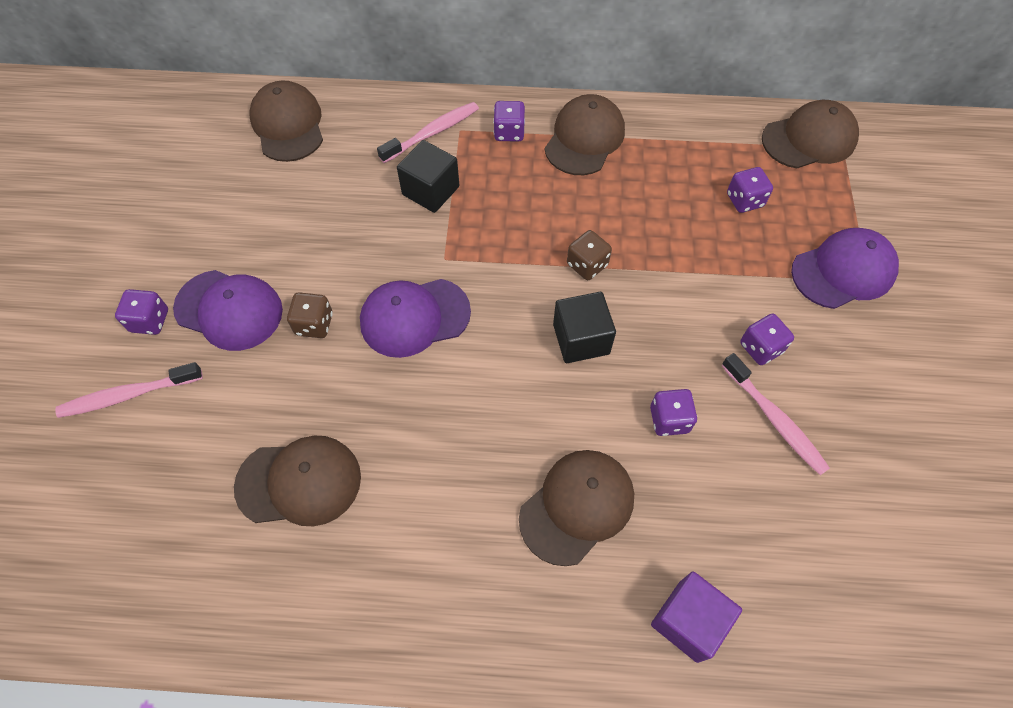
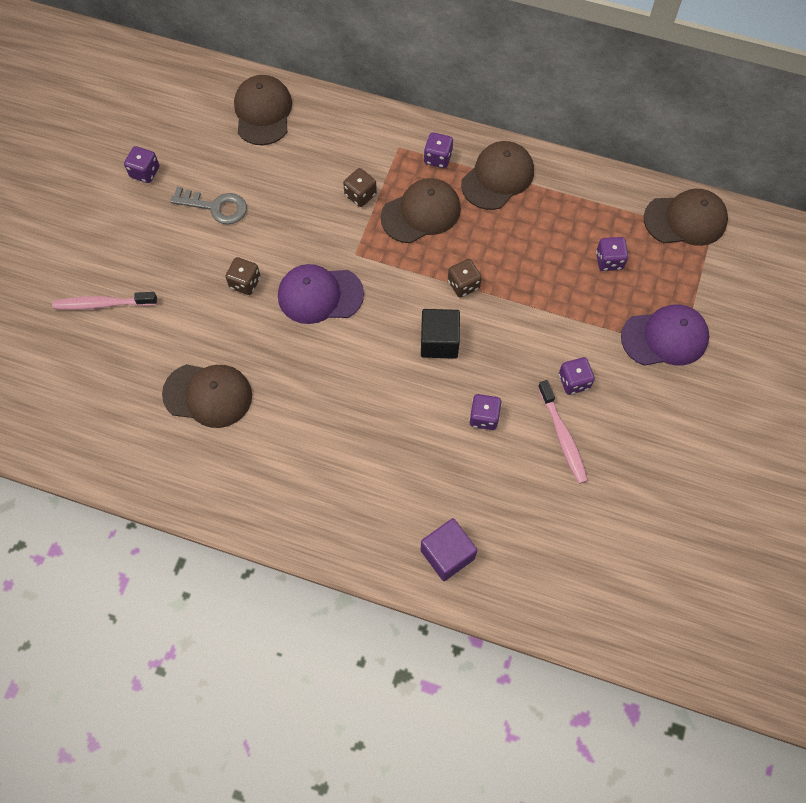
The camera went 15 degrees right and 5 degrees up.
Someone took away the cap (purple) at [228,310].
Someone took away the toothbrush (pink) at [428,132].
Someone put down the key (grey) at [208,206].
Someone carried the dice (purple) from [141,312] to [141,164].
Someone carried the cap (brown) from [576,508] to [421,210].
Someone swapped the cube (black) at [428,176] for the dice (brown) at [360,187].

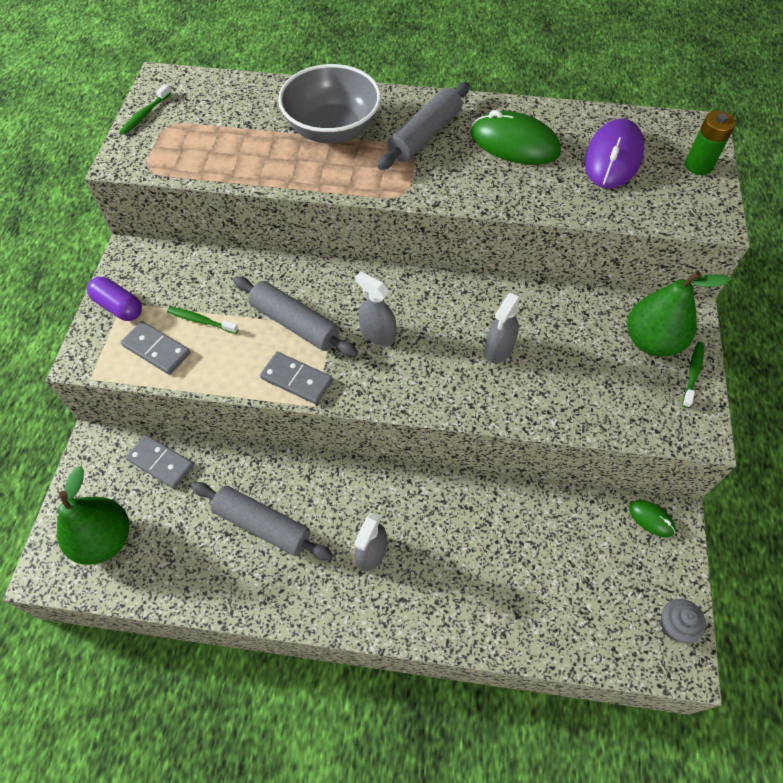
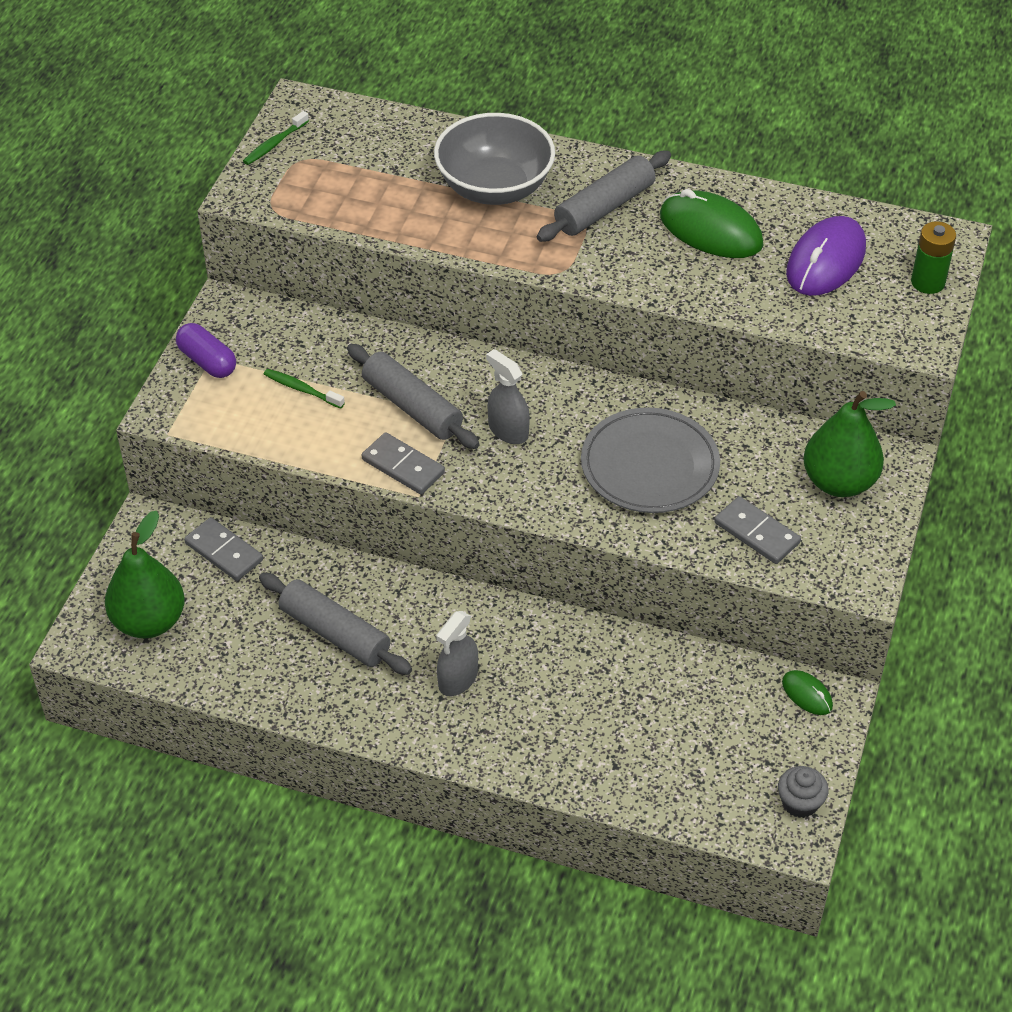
The camera went 10 degrees right and 10 degrees down.
Someone took away the toothbrush (green) at [693,375].
Someone carried the domino (grey) from [155,348] to [757,530].
Someone swapped the spray bottle (grey) at [502,327] for the plate (grey) at [650,460].

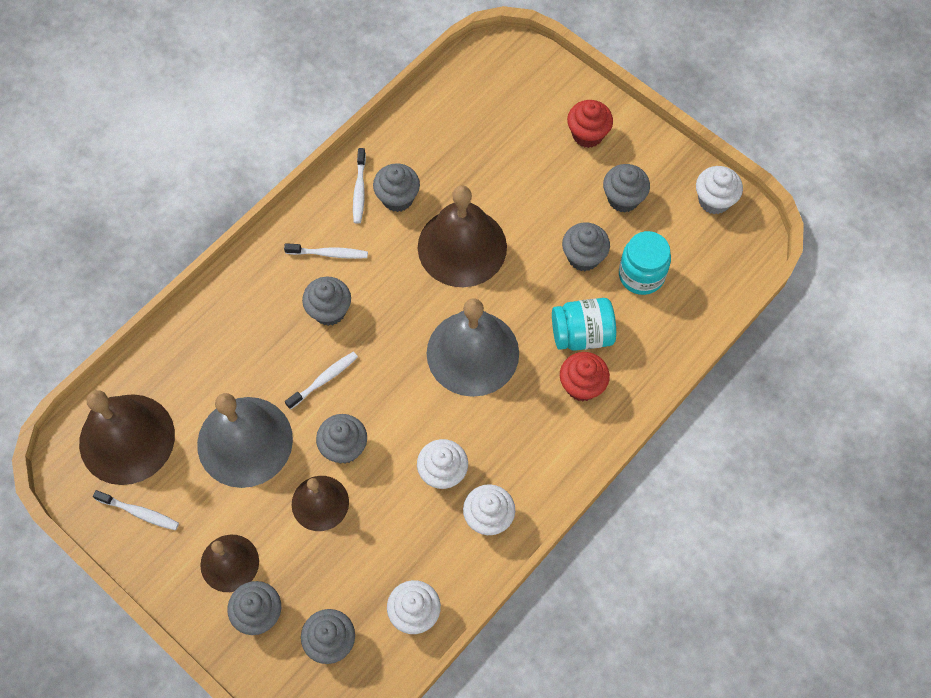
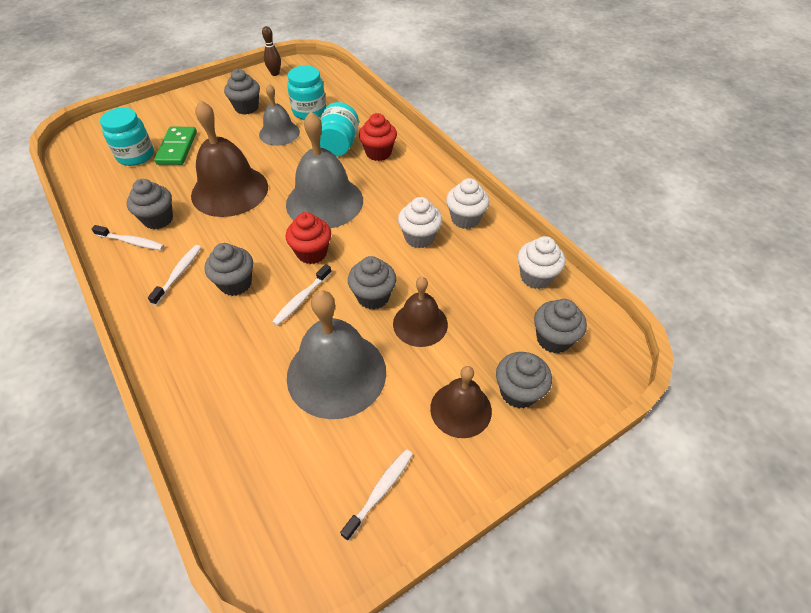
The camera went 75 degrees left and 15 degrees down.
Someone took away the bell (brown) at [127,437].
Someone put down the jar (turquoise) at [127,137].
Someone put down the domino (green) at [175,146].
Someone carried the cupcake (red) from [590,124] to [308,238].
Someone swapped the cupcake (grey) at [586,247] for the bell (grey) at [279,115].
Someone swapped the cupcake (white) at [719,190] for the bowling pin (brown) at [271,51].
Someone rotated the toothbrush (white) at [321,381] by 120 degrees counterclockwise.

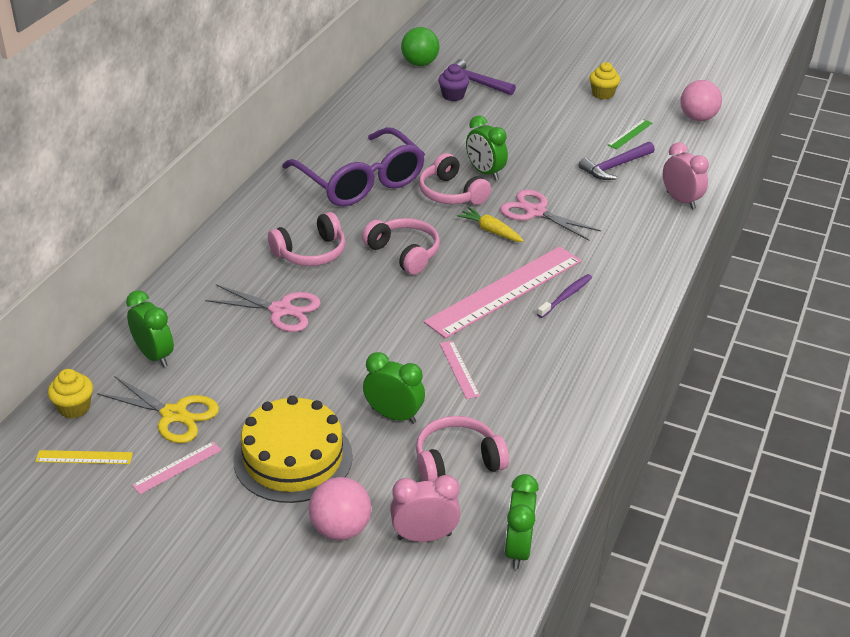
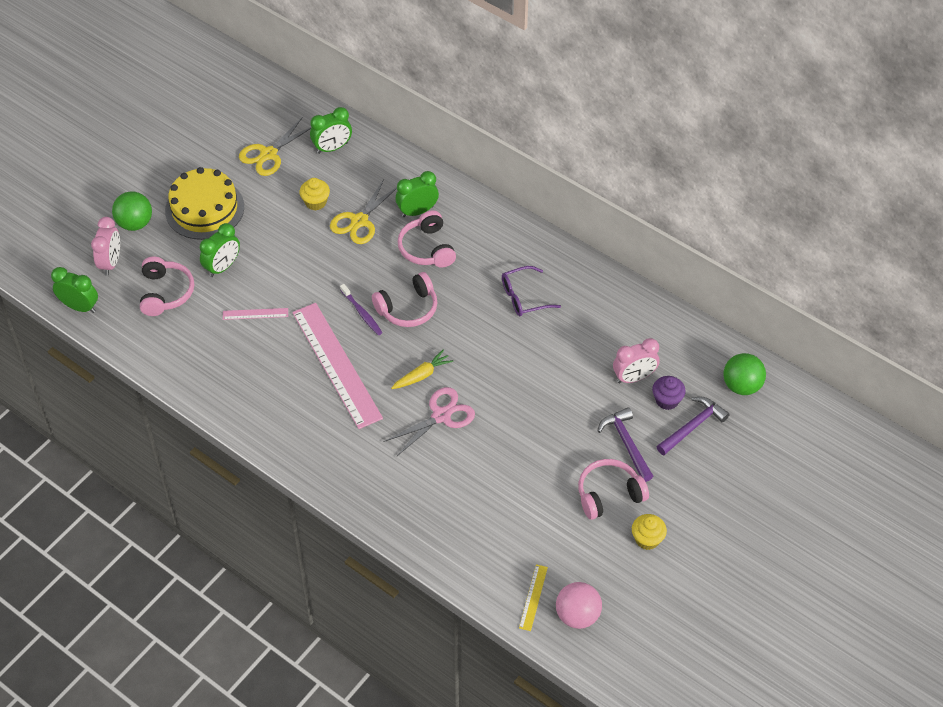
The camera went 105 degrees right and 15 degrees up.
Someone took away the ruler (pink) at [177,467].
Someone took away the ruler (green) at [630,134].
Someone carried the ruler (yellow) from [84,457] to [533,597].
Someone carried the cupcake (yellow) from [70,393] to [314,194].
Someone carried the headphones (pink) from [455,179] to [613,489].
Someone carried the clock (green) from [487,147] to [417,194].
Someone carried the toothbrush (purple) from [564,296] to [361,309].
Someone carried the hammer (purple) from [617,161] to [625,444].
Someone carried the clock (pink) from [686,175] to [636,361].
Someone repainted the scissors (pink) at [263,308], which became the scissors (yellow) at [363,211].
Someone repainted the ball (pink) at [340,508], which became the ball (green) at [132,211].
Someone scaled the glasses (purple) at [353,167] by 0.51.

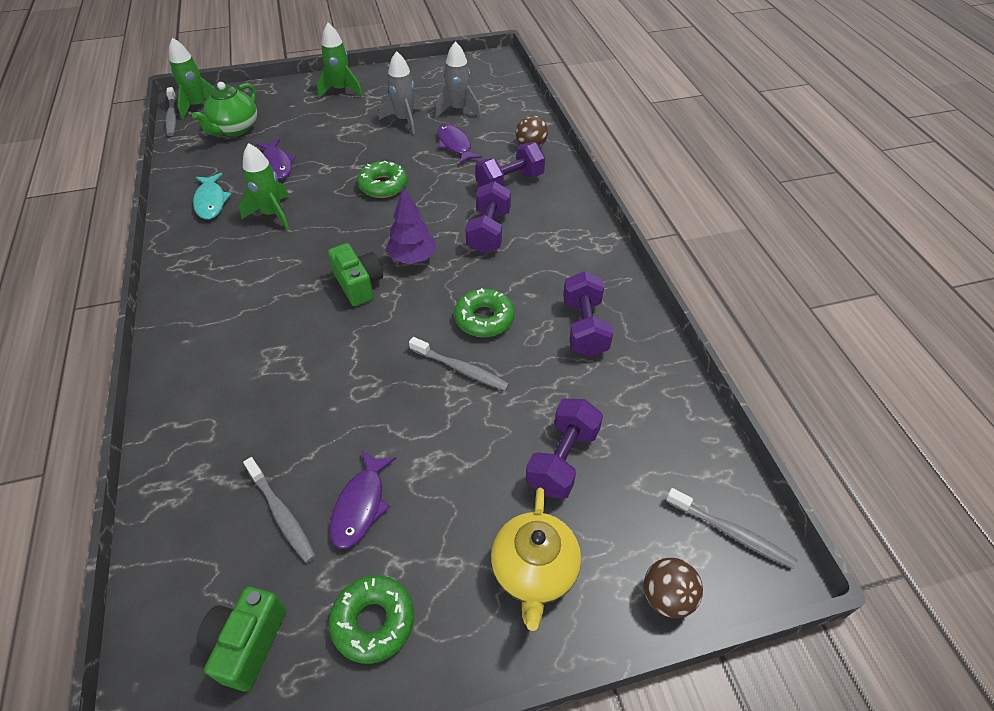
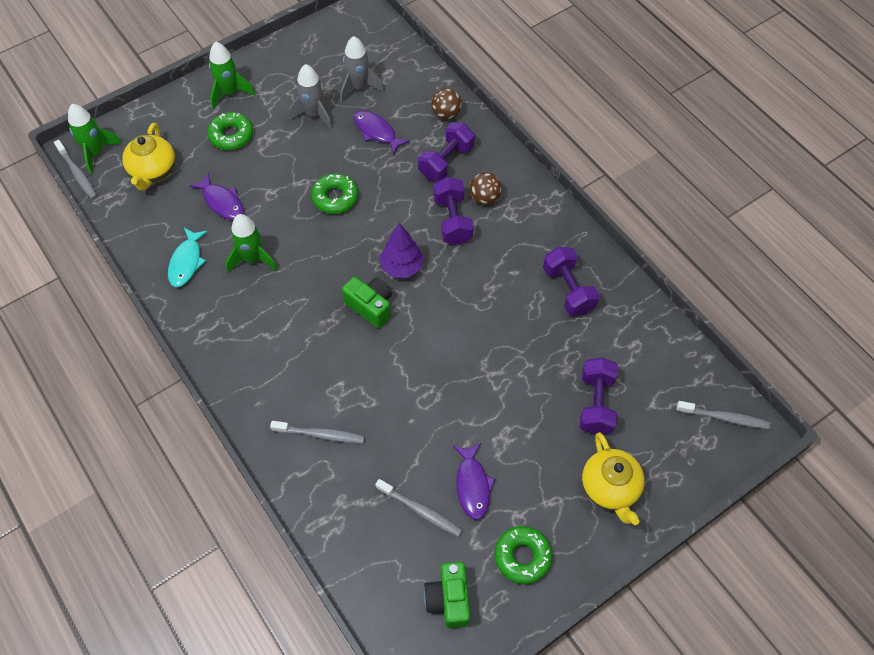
The camera went 20 degrees left and 10 degrees up.
Someone carried the toothbrush (grey) from [459,364] to [317,432].
Someone carried the donut (green) from [484,312] to [230,131].
Someone carried the ball (brown) from [673,588] to [485,188].
Someone repainted the teapot (green) at [224,109], which became the teapot (yellow) at [149,157].
Someone rotated the fish (turquoise) at [212,196] by 45 degrees clockwise.

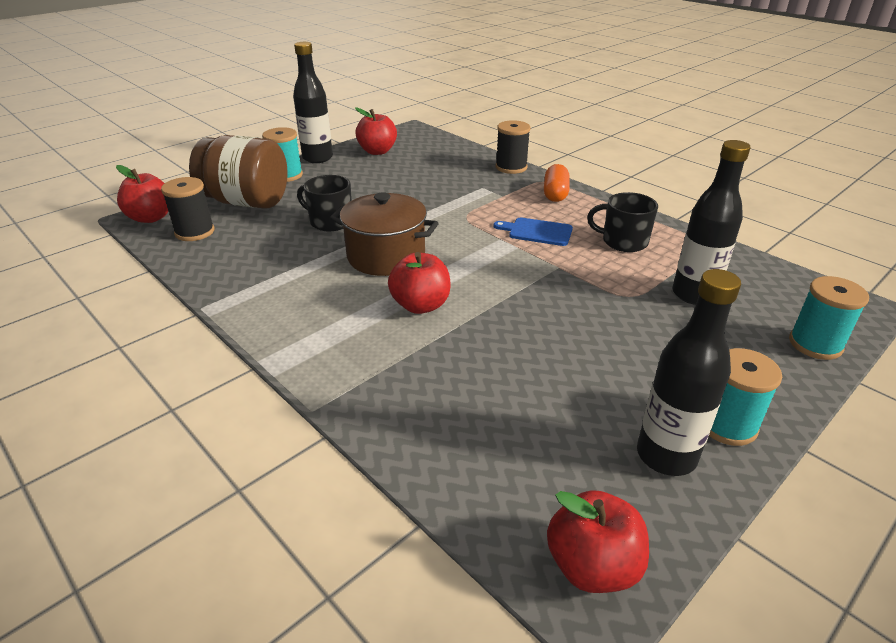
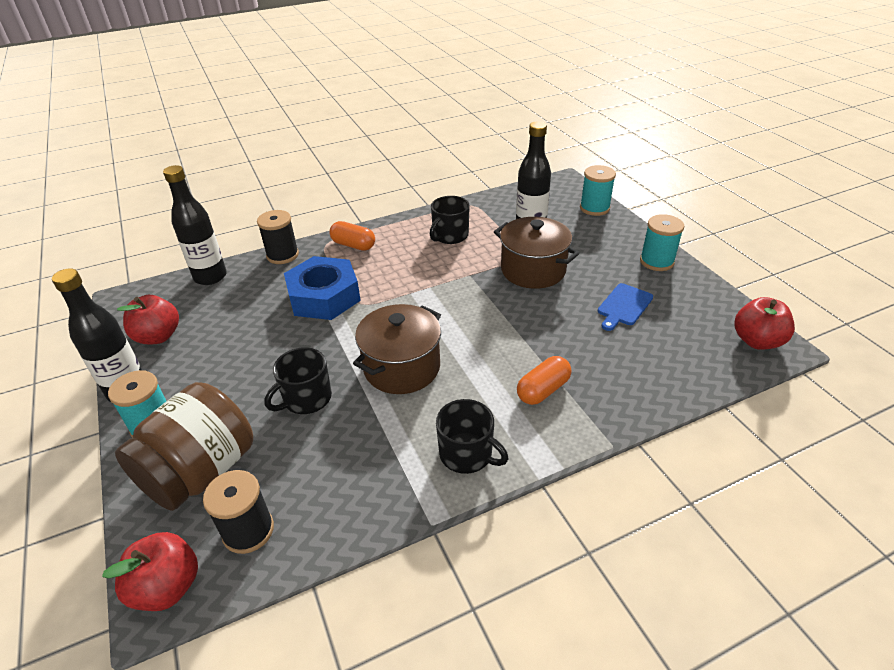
The camera went 70 degrees left and 5 degrees up.
Someone took away the apple (red) at [419,283].
Someone put down the nut (blue) at [322,288].
Someone put down the mug (black) at [472,436].
Someone put down the pot (brown) at [537,253].
Someone put down the capsule (orange) at [544,380].
Someone carried the cutting board (blue) from [533,231] to [625,307].
Someone carried the bottle (black) from [689,372] to [195,225].

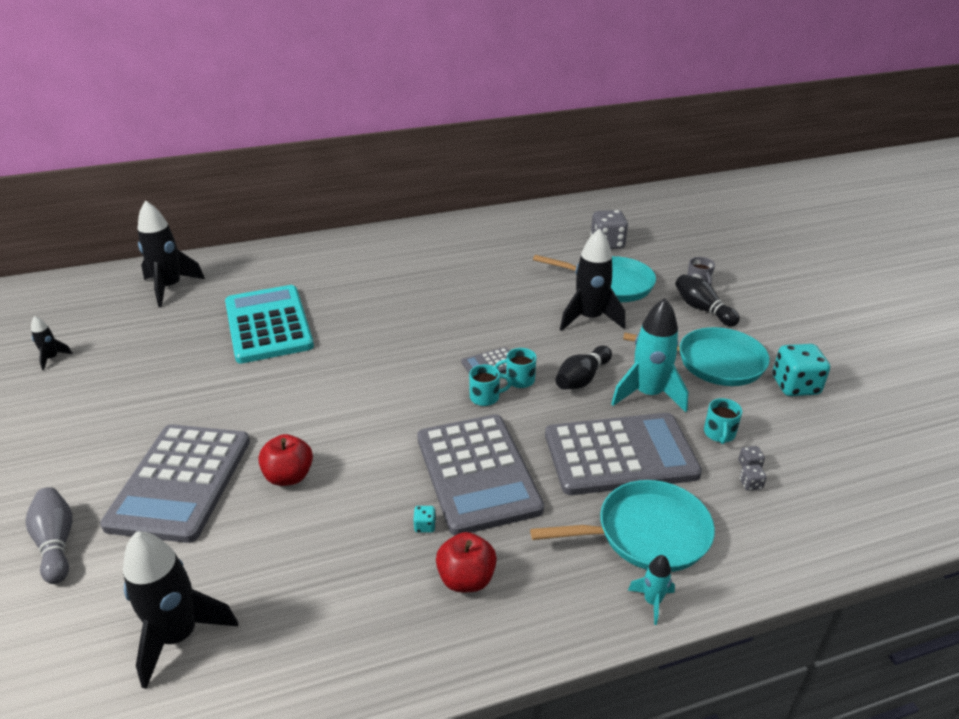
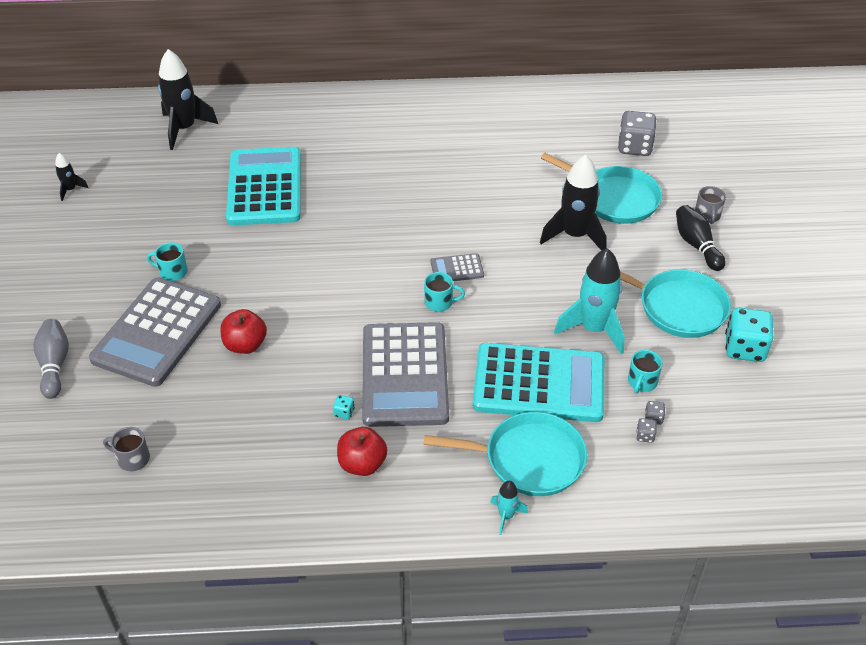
The camera went 15 degrees right and 10 degrees up.
Someone took away the bowling pin (black) at [583,367].
Someone carried the mug (turquoise) from [515,368] to [167,261].
Someone swapped the rocket (black) at [180,610] for the mug (grey) at [126,449].
Someone repainted the calculator (grey) at [623,454], which became the calculator (turquoise) at [538,382].

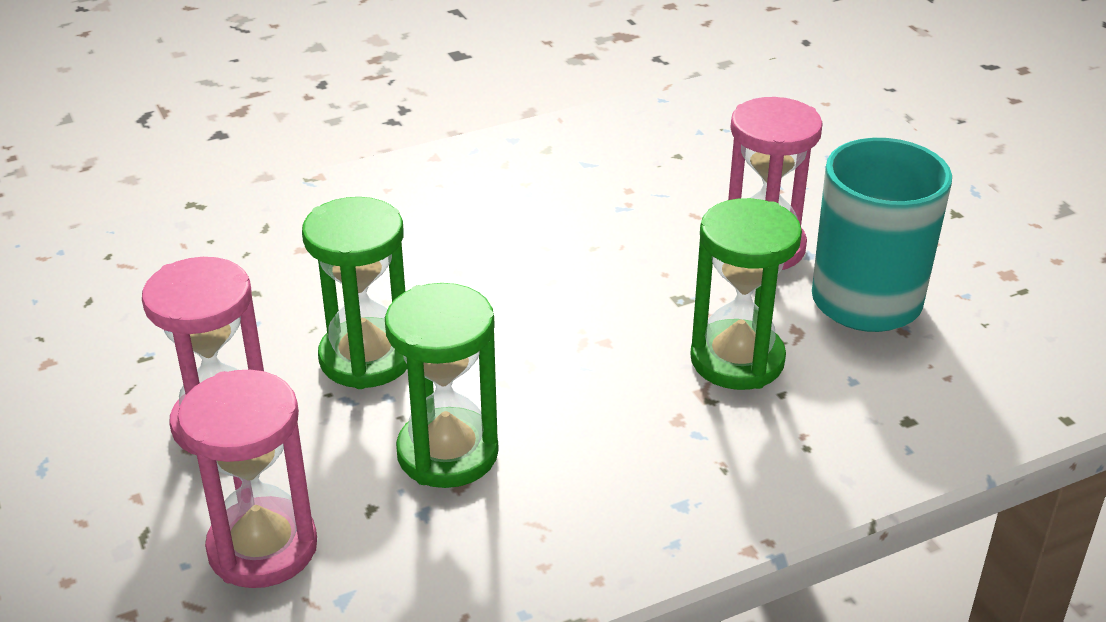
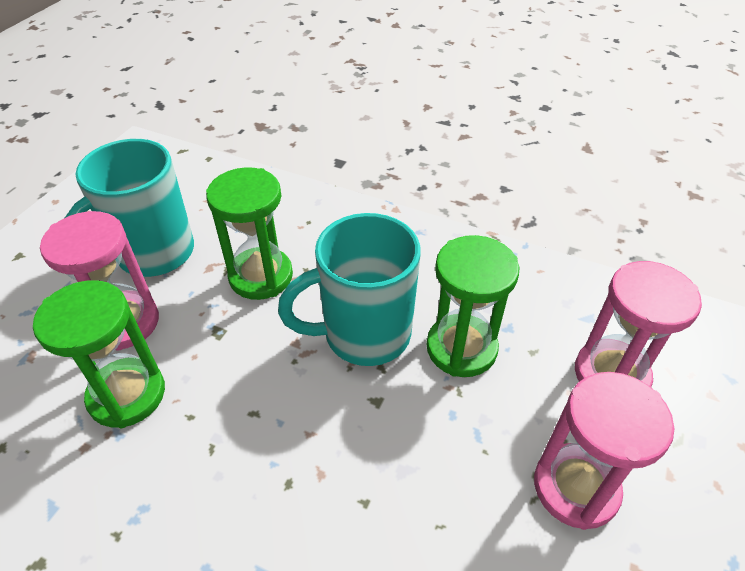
The camera went 130 degrees left and 10 degrees up.
Someone put down the mug (turquoise) at [349,289].
Someone carried the hourglass (green) from [354,293] to [99,354].

